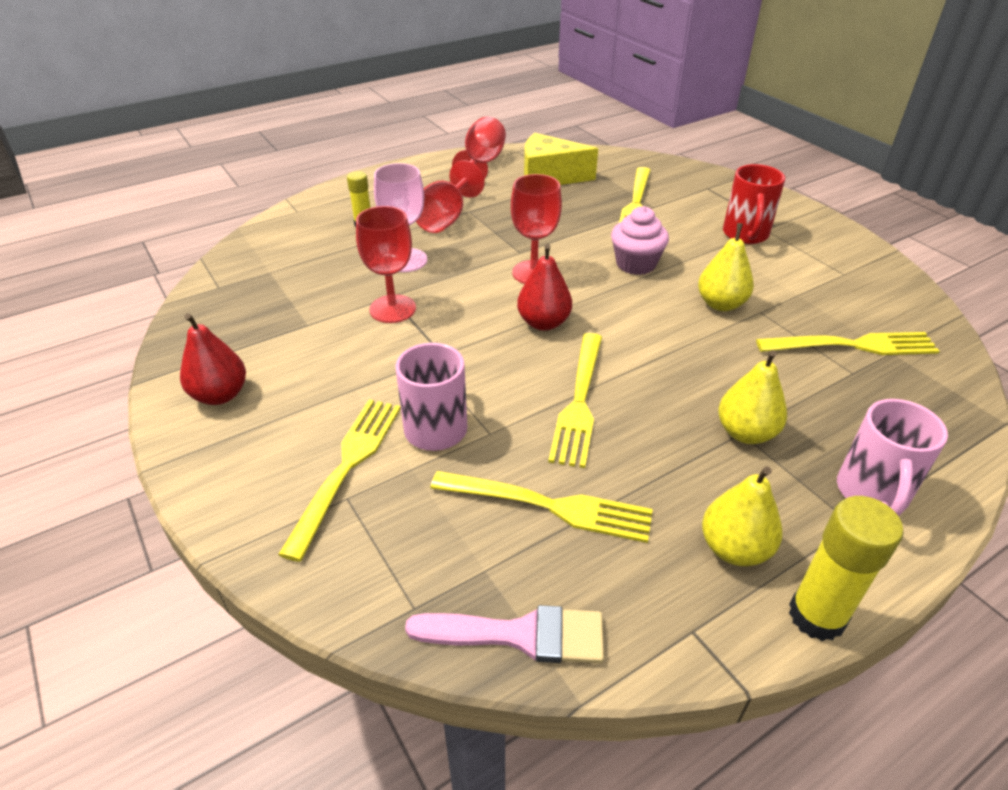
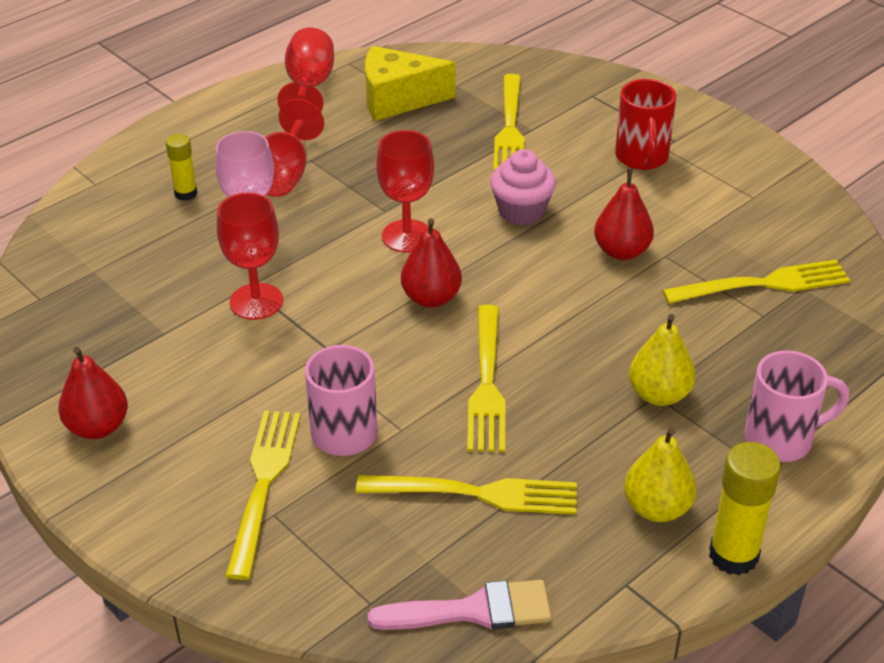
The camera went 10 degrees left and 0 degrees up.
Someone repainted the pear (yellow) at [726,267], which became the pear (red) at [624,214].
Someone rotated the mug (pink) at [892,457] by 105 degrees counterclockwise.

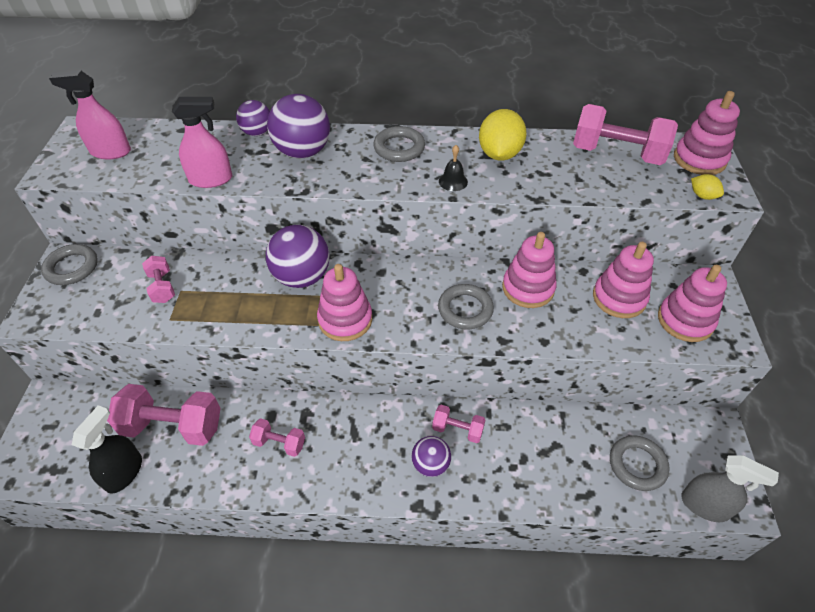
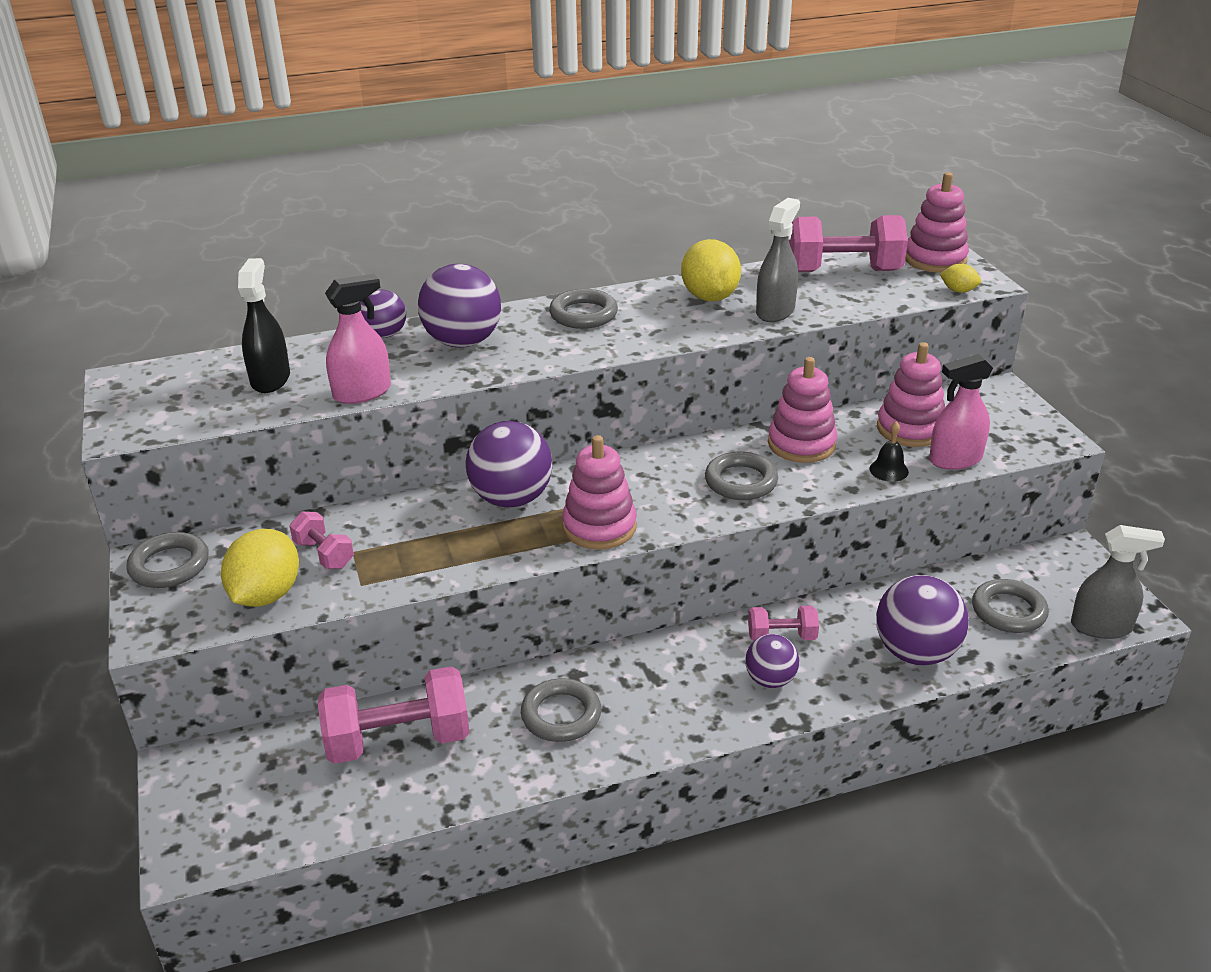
The camera went 20 degrees left and 15 degrees down.
Someone took away the stacking toy (pink) at [692,303].
Someone put down the lemon (yellow) at [260,568].
Someone put down the spray bottle (grey) at [778,260].
Someone put down the ball (purple) at [922,620].
Someone carried the spray bottle (pink) from [90,115] to [961,412].
Someone carried the spray bottle (black) from [107,449] to [264,325].
Someone carried the bell (black) from [453,168] to [889,452].
Someone swapped the dumbbell (pink) at [277,437] for the ring (grey) at [561,710].

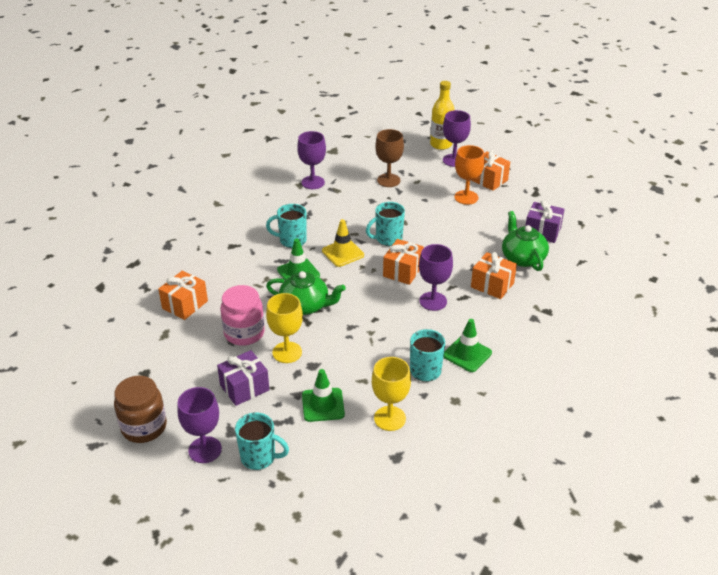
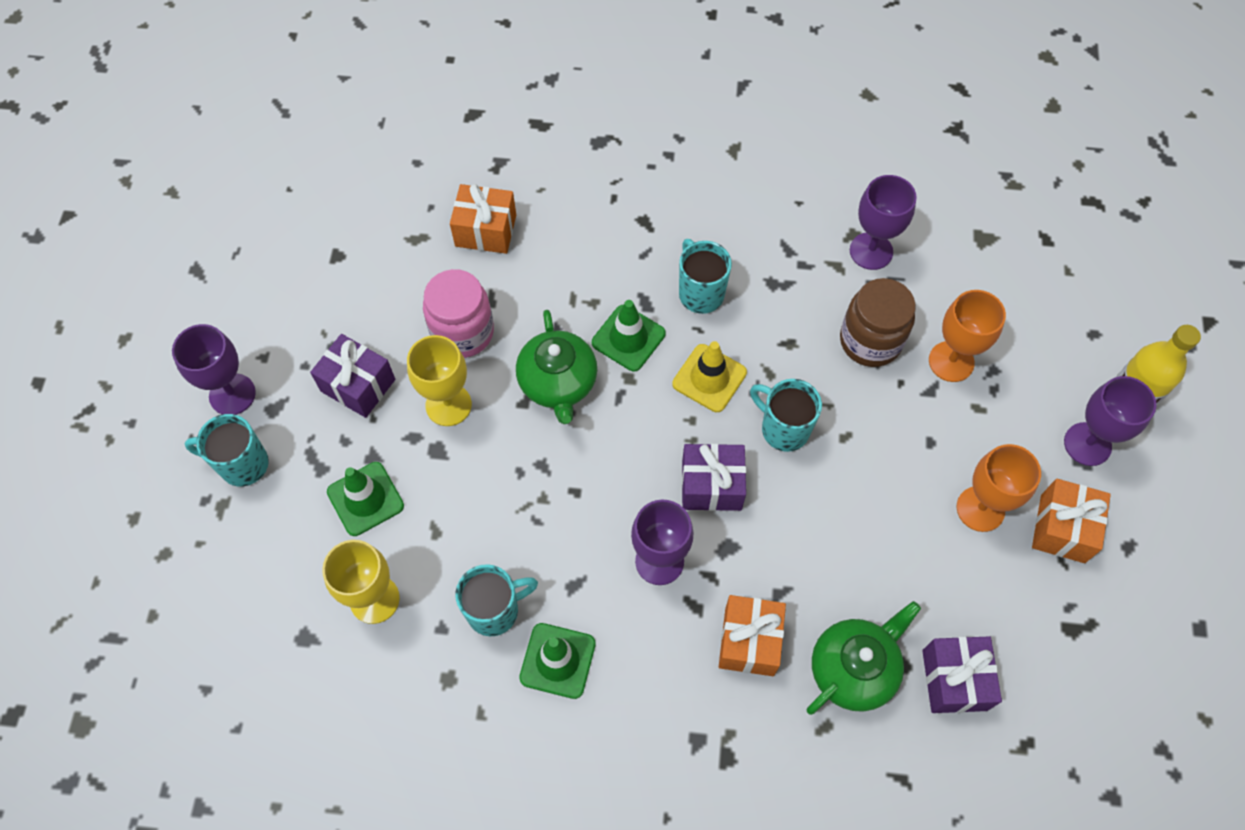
The camera went 65 degrees right and 25 degrees up.
Someone carried the jar (brown) from [140,409] to [878,322].
Someone repainted the goblet (brown) at [389,158], which became the goblet (orange) at [967,336].
Someone repainted the gift (orange) at [403,262], which became the gift (purple) at [714,477].
Someone rotated the mug (turquoise) at [262,441] by 105 degrees clockwise.

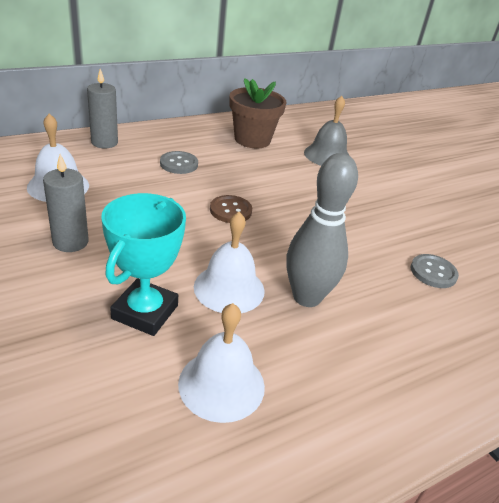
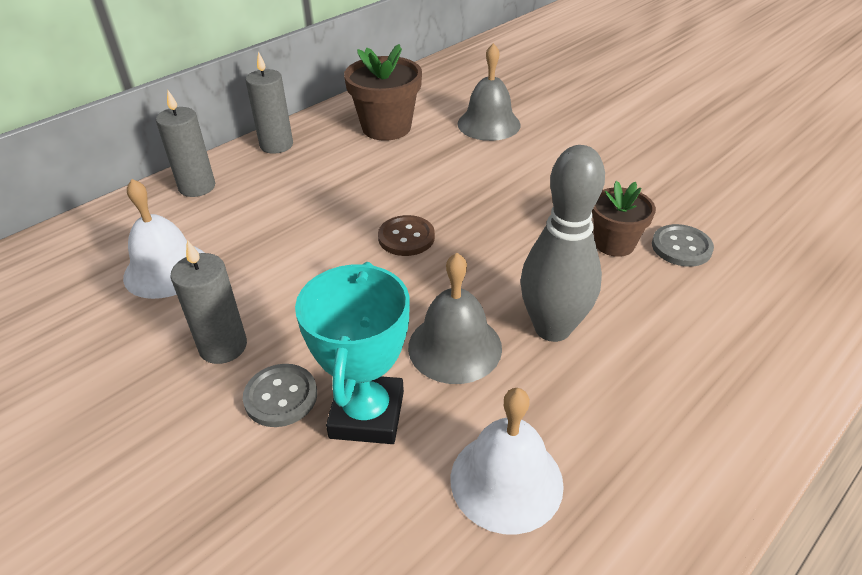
The camera went 10 degrees left and 5 degrees up.
Someone put down the candle (grey) at [269,102].
Someone put down the flower pot (brown) at [624,219].
Someone carried the button (grey) from [179,162] to [280,395].
Someone repainted the bell (white) at [229,262], which became the bell (grey) at [455,318].

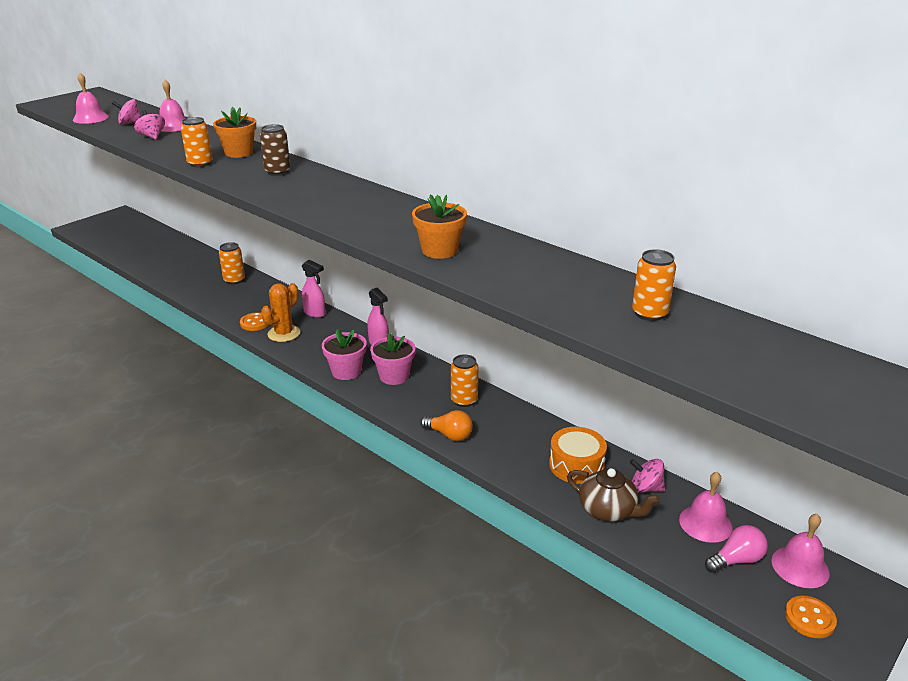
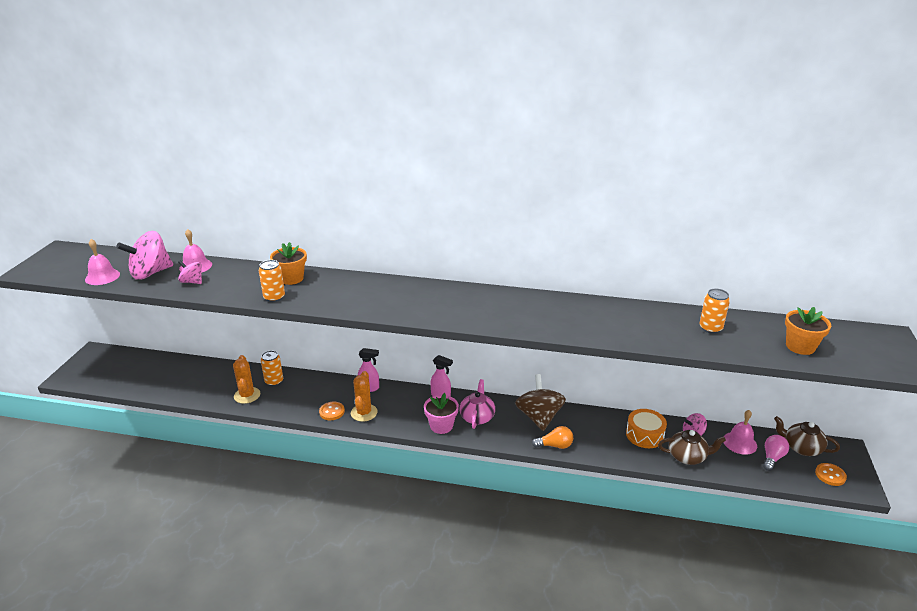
The camera went 30 degrees left and 0 degrees up.
Someone took away the can (brown) at [275,150].
Someone put down the cactus (orange) at [246,379].
Someone carried the flower pot (orange) from [439,226] to [808,331].
Someone swapped the flower pot (pink) at [393,359] for the teapot (pink) at [477,404].
Someone swapped the can (orange) at [464,380] for the spinning top (brown) at [540,402].
Someone swapped the bell (pink) at [801,551] for the teapot (brown) at [807,436].
Someone scaled the spinning top (pink) at [127,112] by 1.89.

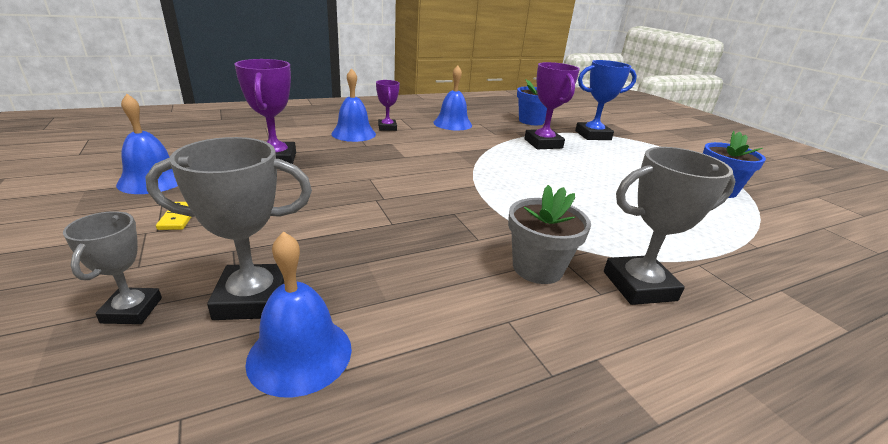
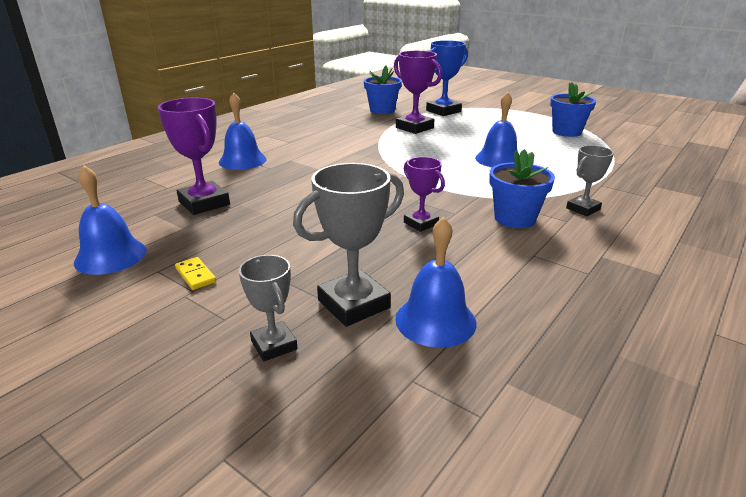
The camera went 25 degrees left and 0 degrees up.
Someone carried the trophy (purple) from [388,105] to [424,194].
Someone carried the bell (blue) from [452,98] to [496,129].
Someone repainted the flower pot (grey) at [549,234], which became the flower pot (blue) at [522,188].
Someone scaled the trophy (grey) at [670,226] by 0.61.

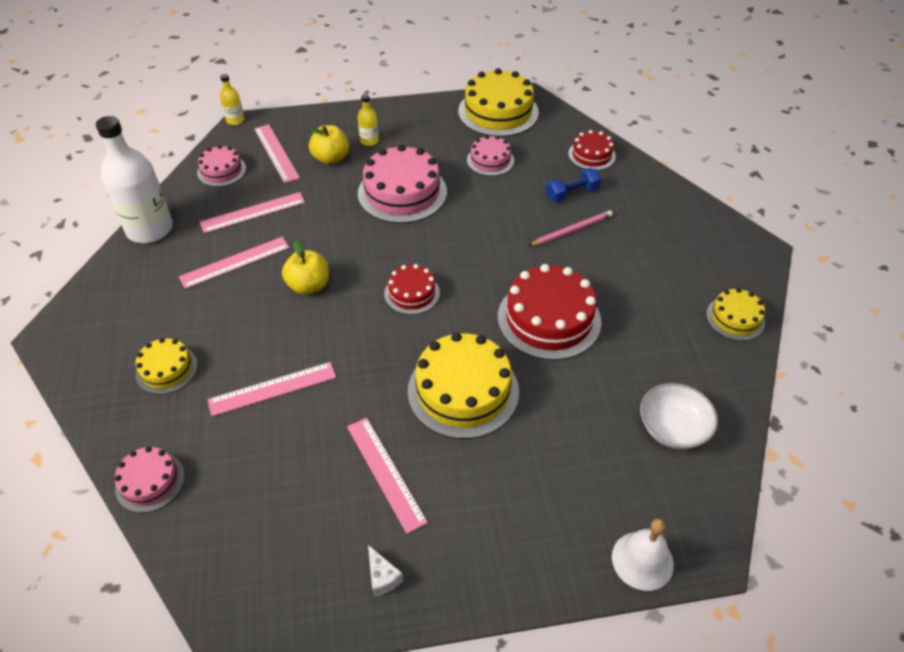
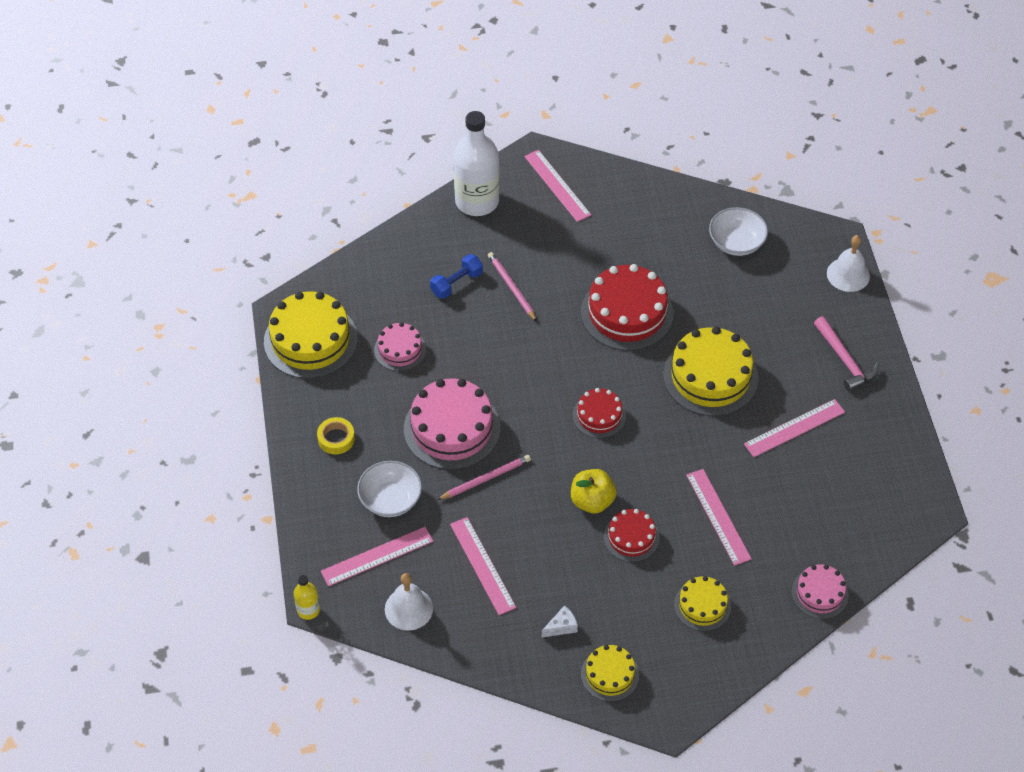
The camera went 90 degrees left and 5 degrees up.
Someone took away the bottle (yellow) at [368,120].
Someone put down the tape (yellow) at [336,435].
Someone put down the pencil (pink) at [484,477].
Someone put down the hammer (pink) at [846,354].
Someone carried the bottle (white) from [134,179] to [476,163].
Someone carried the ruler (pink) from [234,263] to [557,186].
Someone carried the cheese (white) from [385,571] to [560,621].
Someone carried the cake (red) from [592,150] to [631,535].
Someone carried the cake (yellow) from [735,314] to [610,673].
Someone swapped the cake (pink) at [221,166] for the bell (white) at [409,602].
Someone swapped the apple (yellow) at [329,145] for the bowl (white) at [389,489].
Someone rotated the dumbbell (blue) at [573,185] by 75 degrees clockwise.

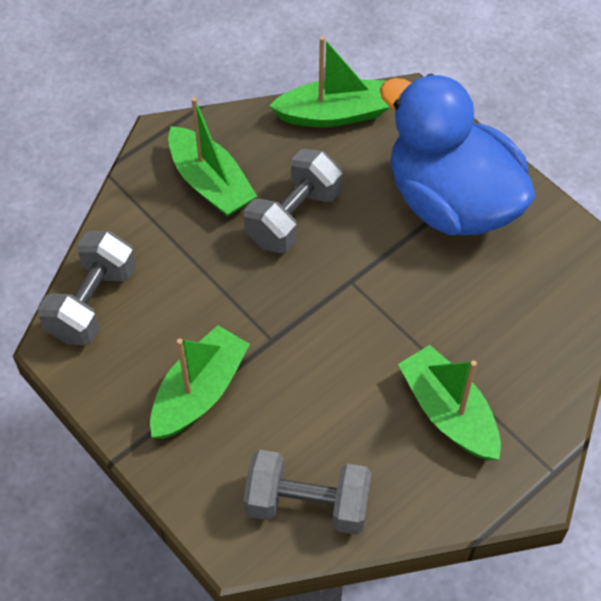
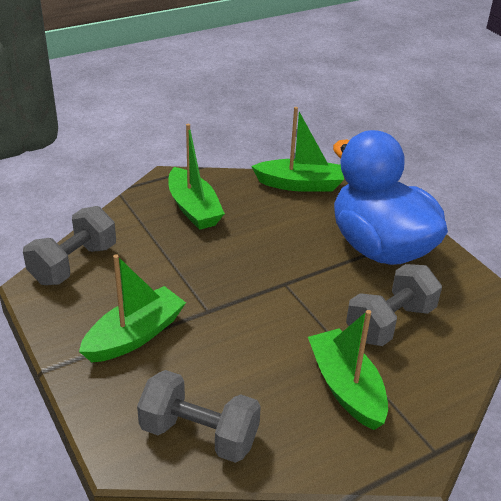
The camera went 10 degrees right and 20 degrees down.
Someone carried the dumbbell (grey) from [293,201] to [394,305].

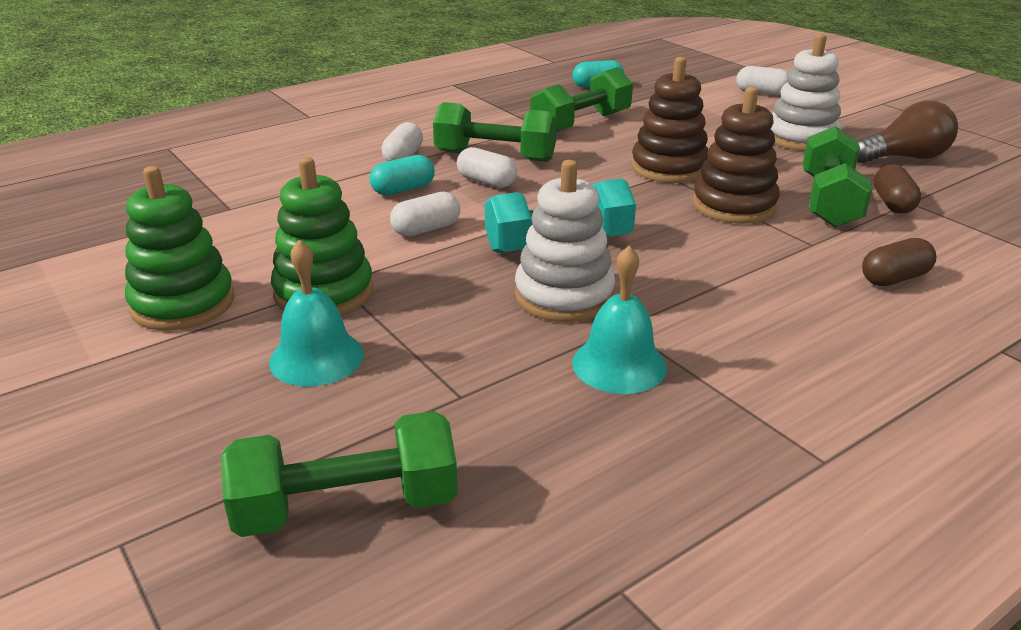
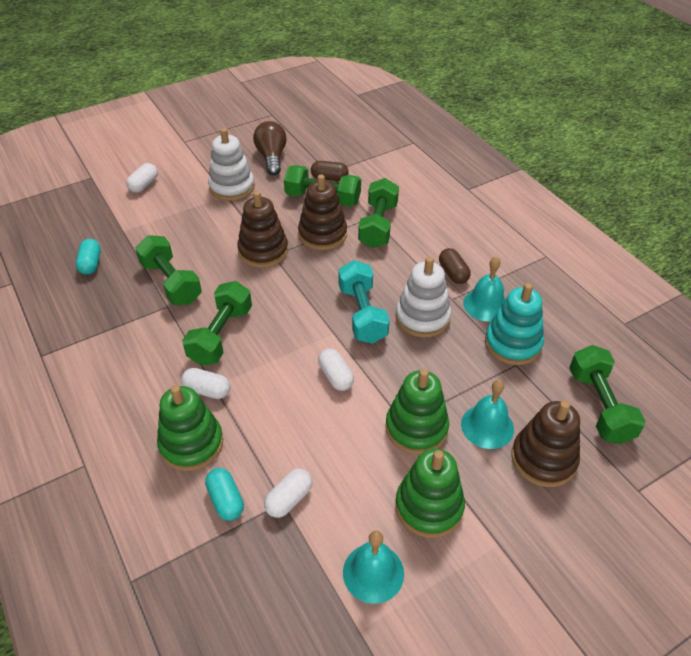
The camera went 85 degrees left and 15 degrees up.
Someone put down the stacking toy (green) at [190,428].
Someone put down the bell (turquoise) at [373,567].
Someone put down the dumbbell (green) at [378,213].
Someone put down the stacking toy (turquoise) at [514,324].
Someone put down the stacking toy (brown) at [545,444].
Someone carried the capsule (turquoise) from [402,175] to [224,494].
Someone carried the capsule (white) from [487,167] to [288,493].
Someone carried the capsule (brown) from [899,262] to [455,266].

